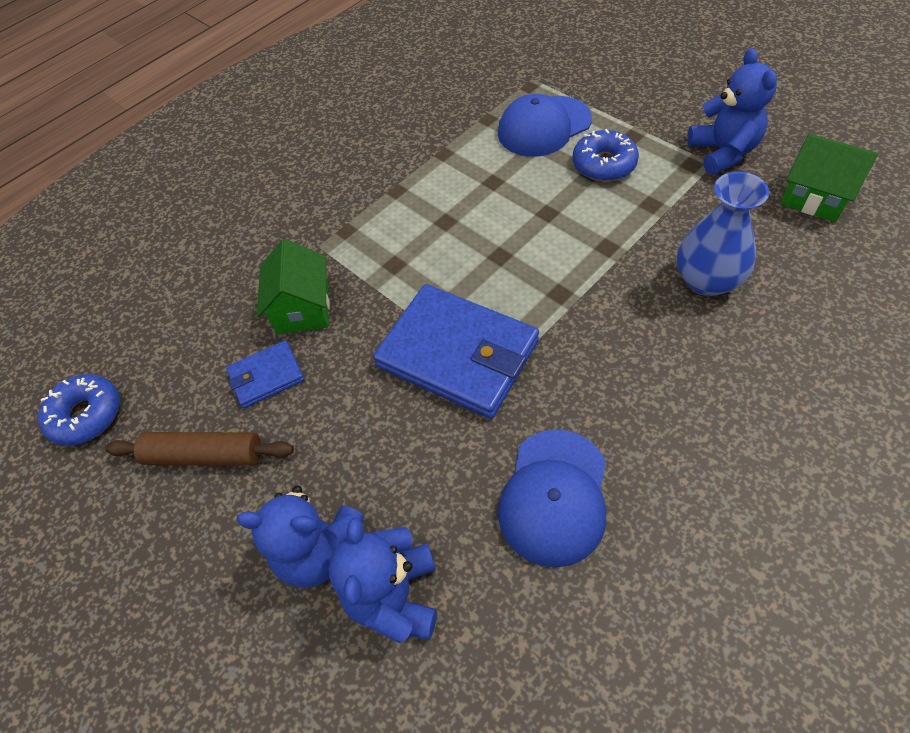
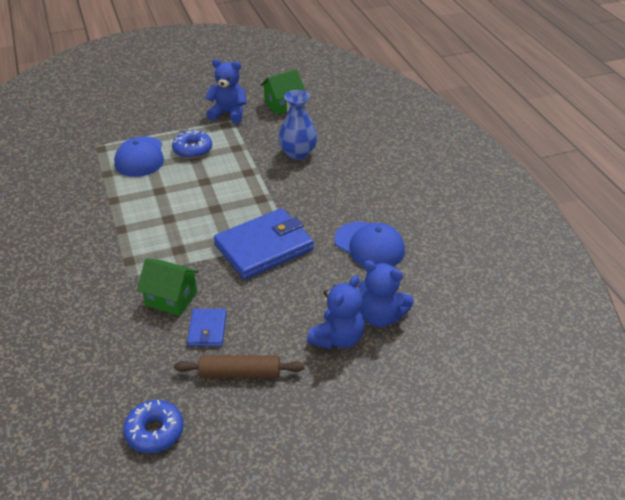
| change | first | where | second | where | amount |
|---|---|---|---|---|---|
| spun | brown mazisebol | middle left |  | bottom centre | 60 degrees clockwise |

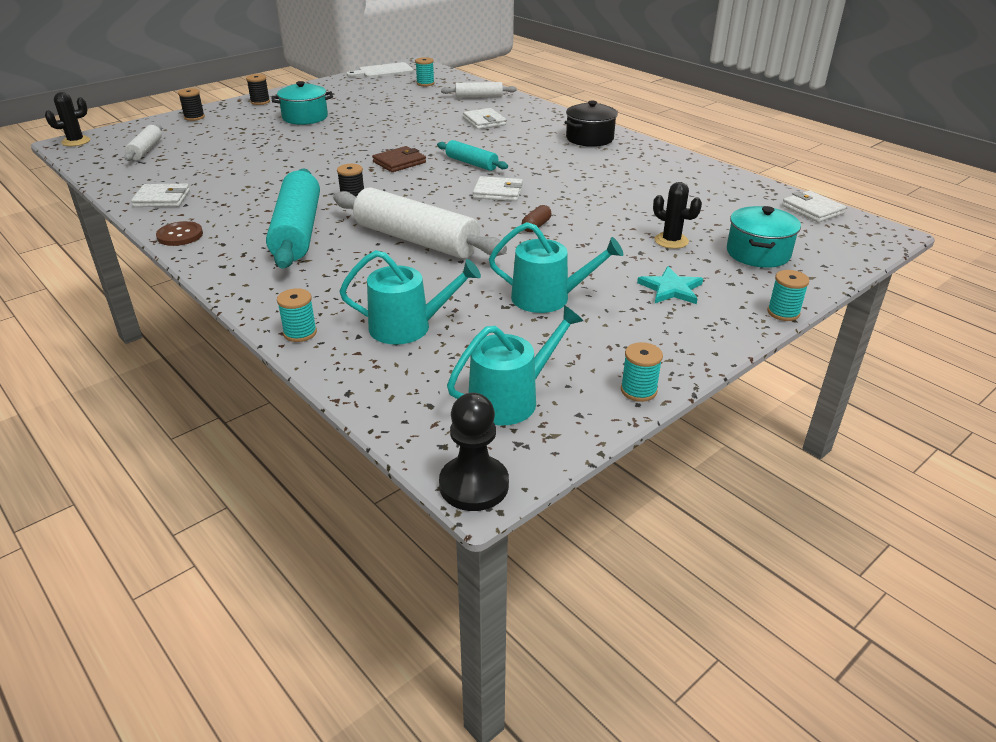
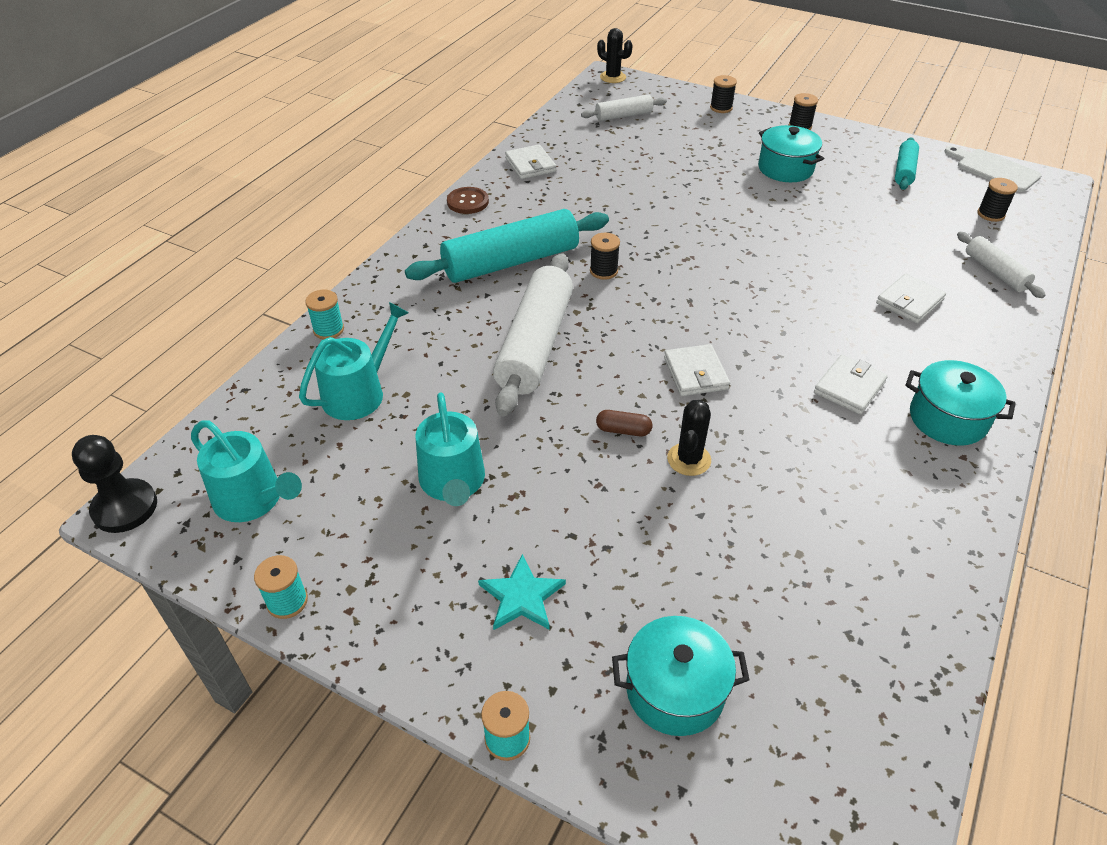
| change | first | where | second | where | amount |
|---|---|---|---|---|---|
| spun | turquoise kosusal (no. 1 from left in the first image) | centre | turquoise kosusal (no. 2 from left) | middle left | 120 degrees counterclockwise |
| relocated | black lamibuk (no. 2 from left) | top right |  | centre |  |
| relocated | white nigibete (no. 4 from left in the first image) | top right | white nigibete (no. 3 from left) | middle right |  |
| relocated | turquoise mazisebol (no. 2 from left) | top centre |  | top right |  |
| colour | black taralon | top centre | turquoise taralon (no. 3 from left) | middle right |  |
| colour | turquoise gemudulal (no. 2 from left) | top centre | black gemudulal (no. 4 from left) | top right |  |
| missing | brown nigibete | top centre |  |  |  |

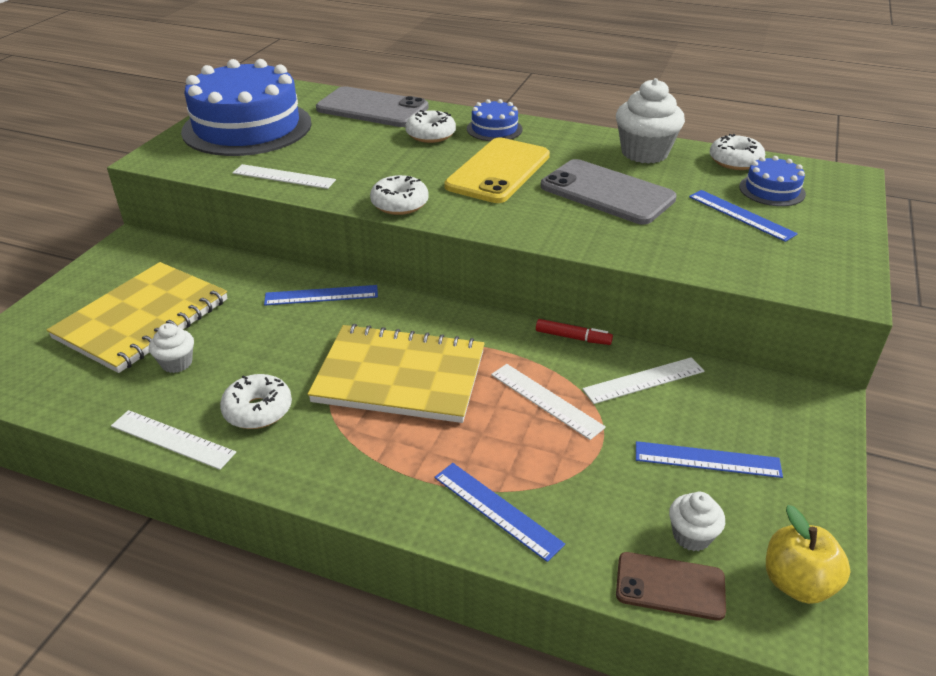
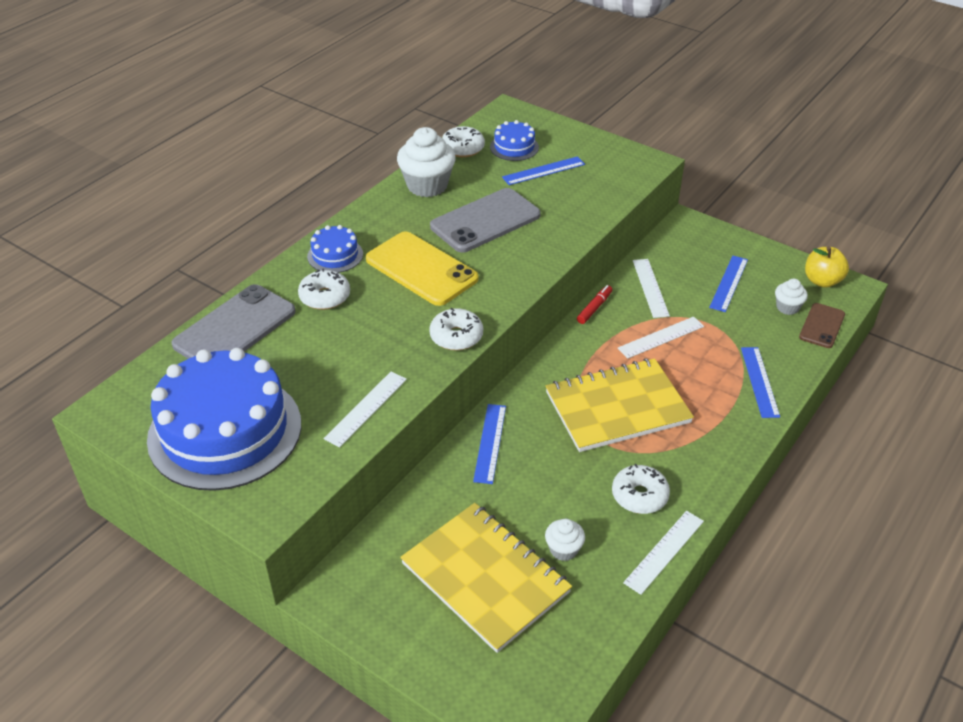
| change | first | where | second | where | amount |
|---|---|---|---|---|---|
| spun | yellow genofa (no. 2 from left) | centre |  | centre | 45 degrees clockwise |
| spun | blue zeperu (no. 2 from left in the first image) | bottom centre | blue zeperu (no. 4 from left) | middle right | 60 degrees counterclockwise |

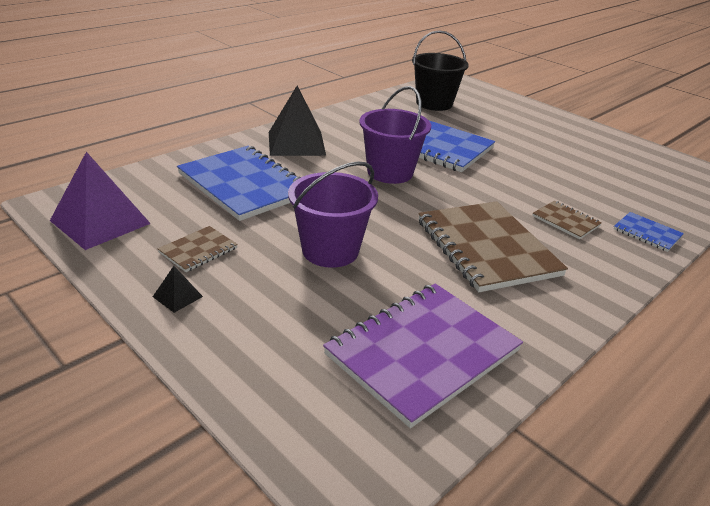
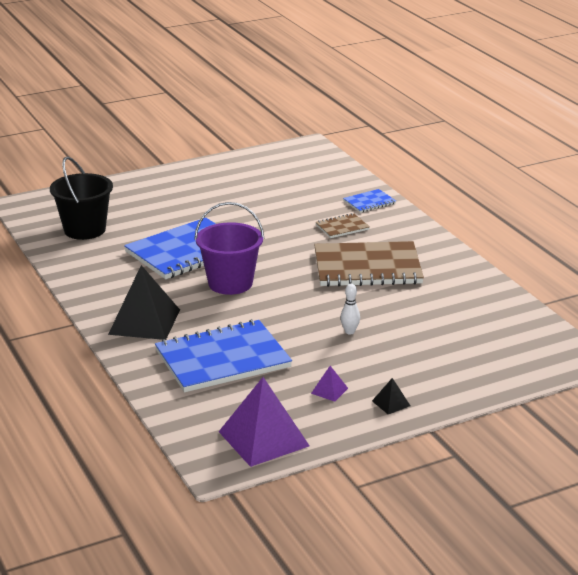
| change | first | where | second | where | amount |
|---|---|---|---|---|---|
| exchanged | brown genofa (no. 1 from left) | middle left | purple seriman (no. 2 from left) | bottom centre |  |
| exchanged | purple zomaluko (no. 1 from left) | centre | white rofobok | centre |  |
| missing | purple genofa | bottom centre |  |  |  |

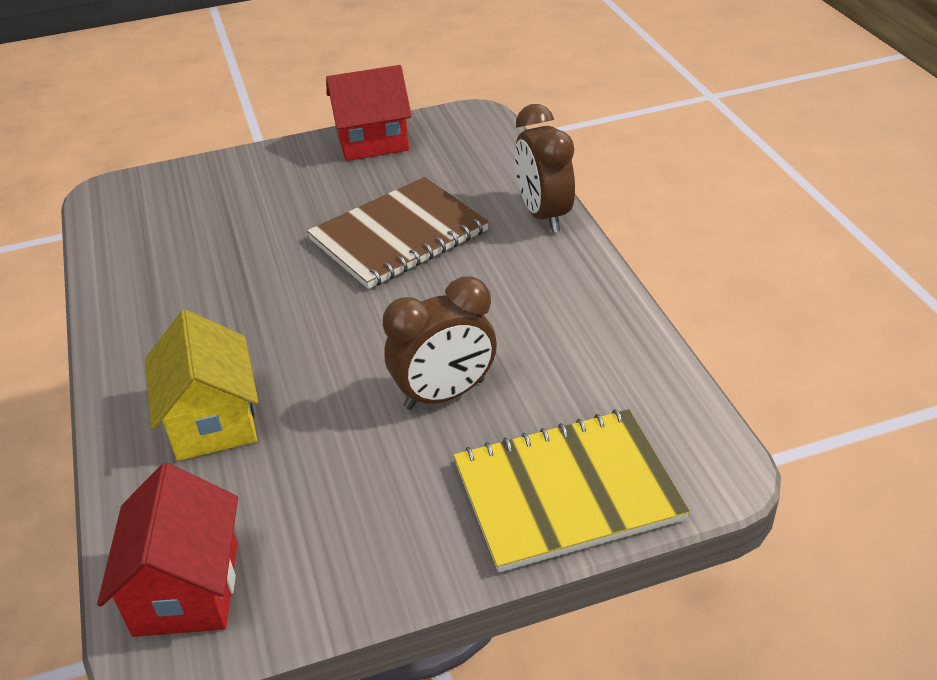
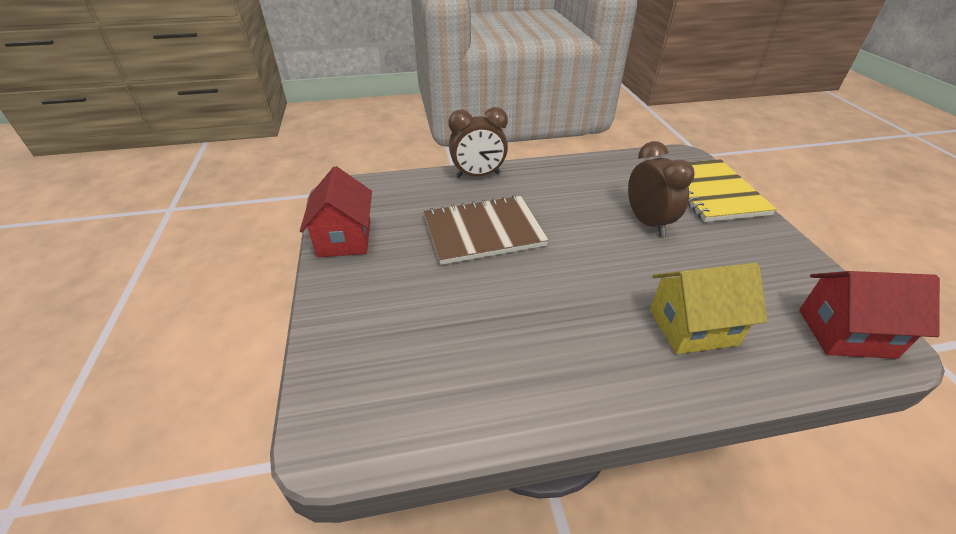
| change | first | where | second | where | amount |
|---|---|---|---|---|---|
| spun | brown genofa | centre |  | centre | 75 degrees counterclockwise |

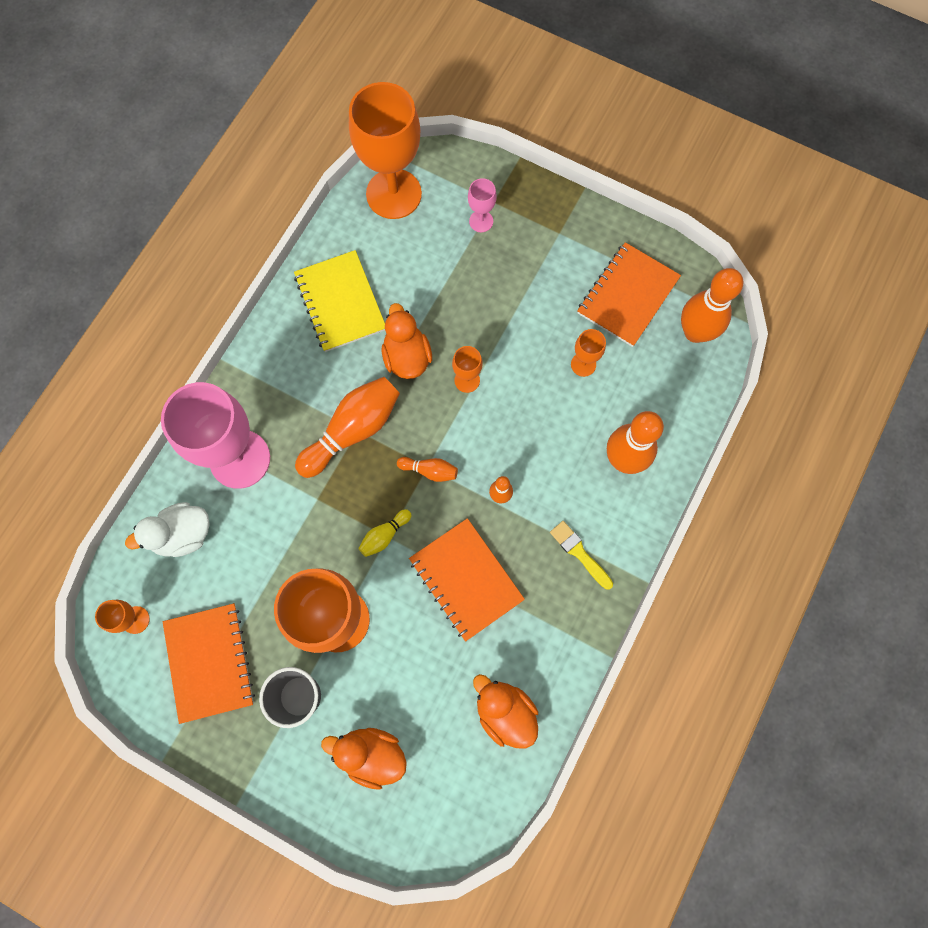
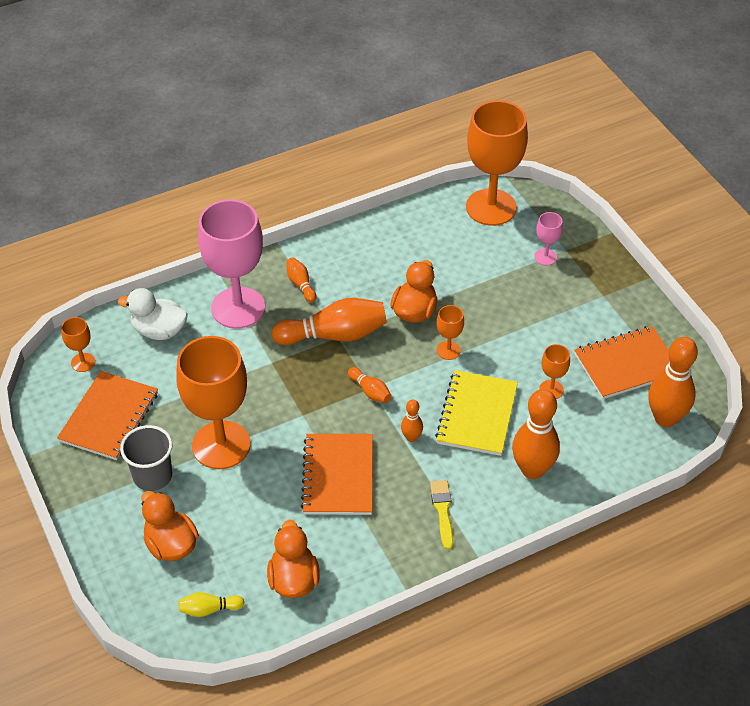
| change | first | where | second | where | amount |
|---|---|---|---|---|---|
| relocated | yellow rofobok | centre |  | bottom left |  |
| appeared |  |  | orange rofobok (no. 1 from left) | centre |  |
| relocated | yellow genofa | top centre |  | centre |  |

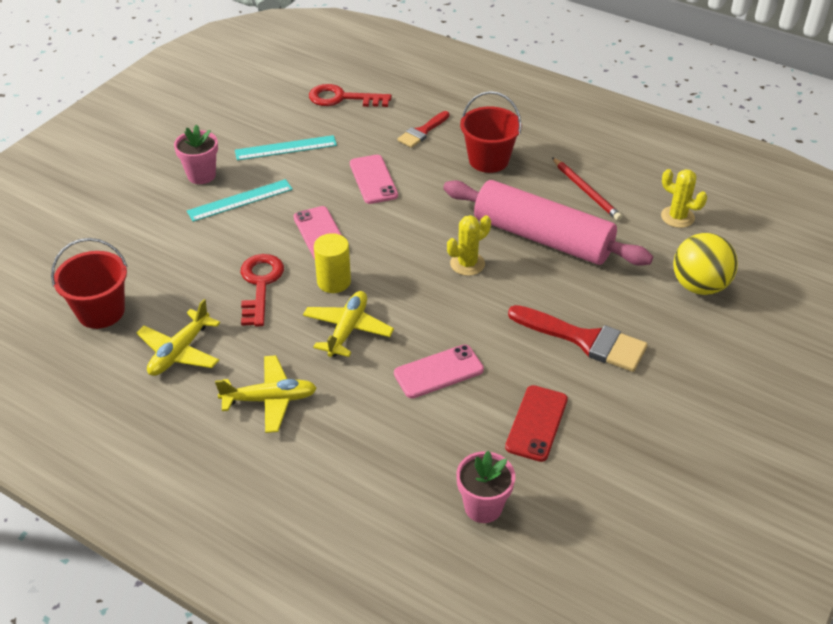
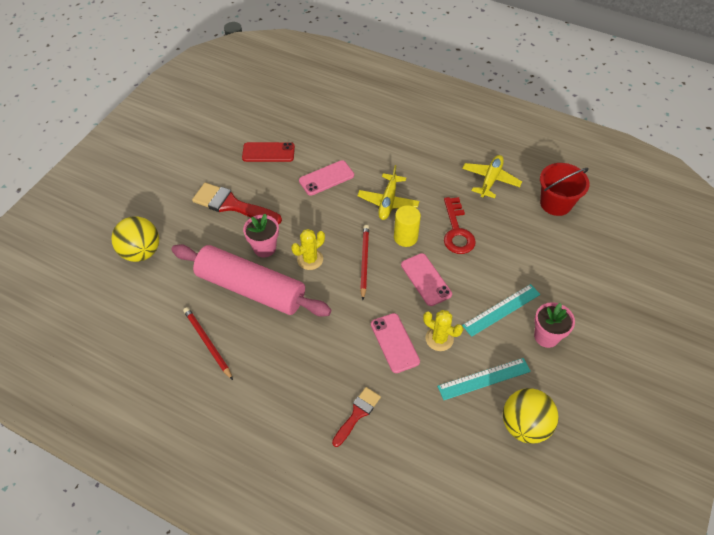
| change | first | where | second | where | amount |
|---|---|---|---|---|---|
| spun | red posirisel | bottom centre |  | top centre | 75 degrees clockwise |
| relocated | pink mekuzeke (no. 2 from left in the first image) | bottom centre | pink mekuzeke (no. 1 from left) | centre |  |
| appeared |  |  | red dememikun (no. 2 from left) | centre |  |
| relocated | yellow lamibuk (no. 2 from left) | top right |  | centre |  |
| appeared |  |  | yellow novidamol (no. 2 from left) | bottom right |  |
| missing | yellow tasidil (no. 2 from left) | middle left |  |  |  |
| missing | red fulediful (no. 2 from left) | top centre |  |  |  |
| missing | red zomaluko (no. 2 from left) | top centre |  |  |  |

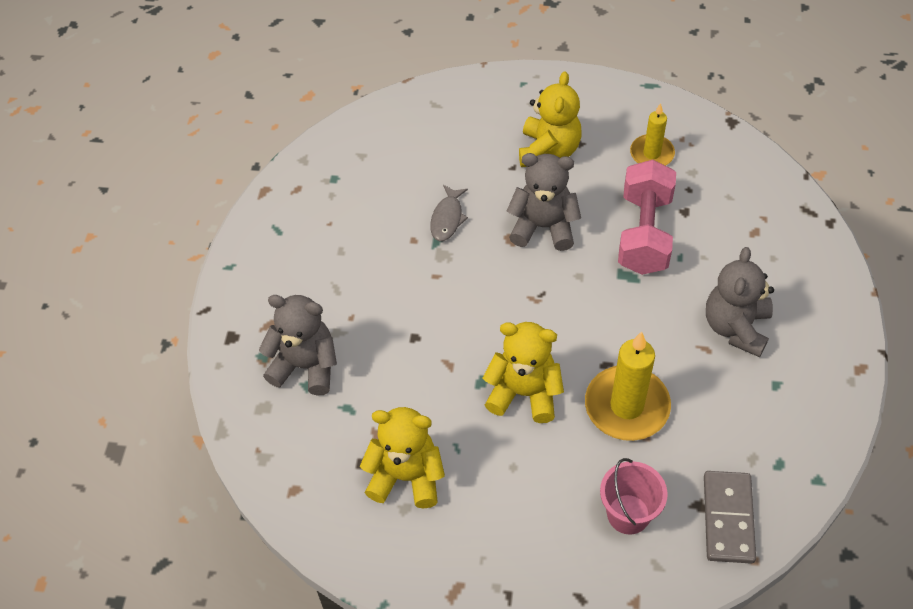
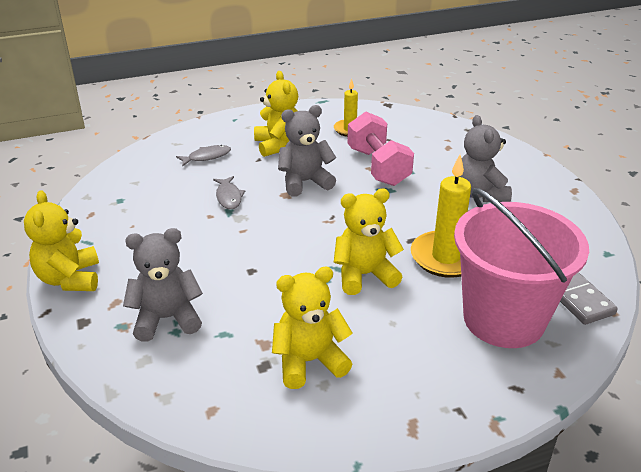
| change | first | where | second | where | amount |
|---|---|---|---|---|---|
| appeared |  |  | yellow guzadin (no. 1 from left) | middle left |  |
| appeared |  |  | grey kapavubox (no. 1 from left) | top left |  |
| size | pink zomaluko | bottom right |  | middle right | x2.10 |

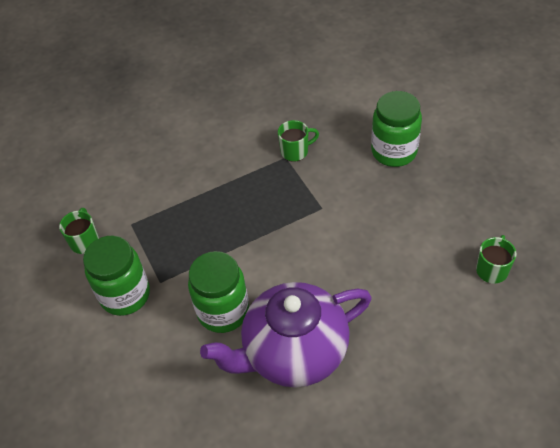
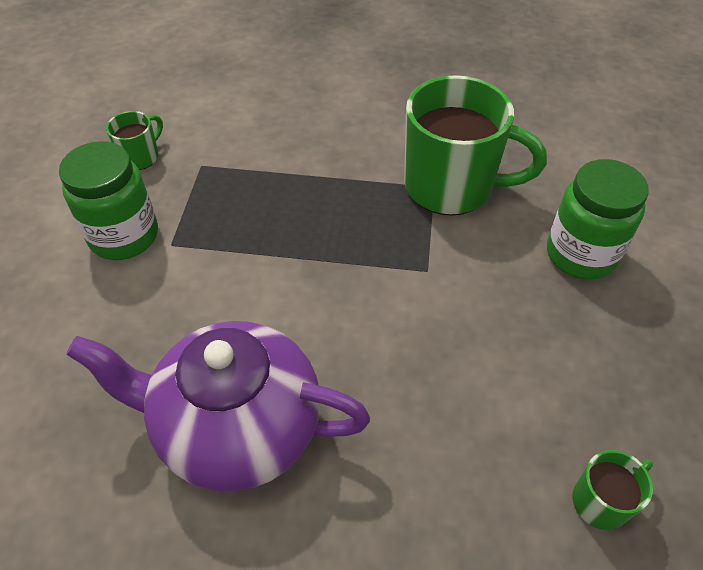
| change | first | where | second | where | amount |
|---|---|---|---|---|---|
| size | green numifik (no. 2 from left) | top centre |  | top right | x2.20 |
| missing | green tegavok (no. 2 from left) | centre |  |  |  |

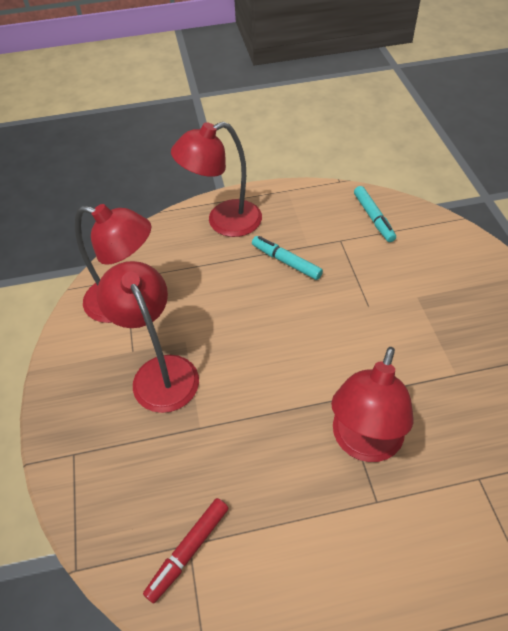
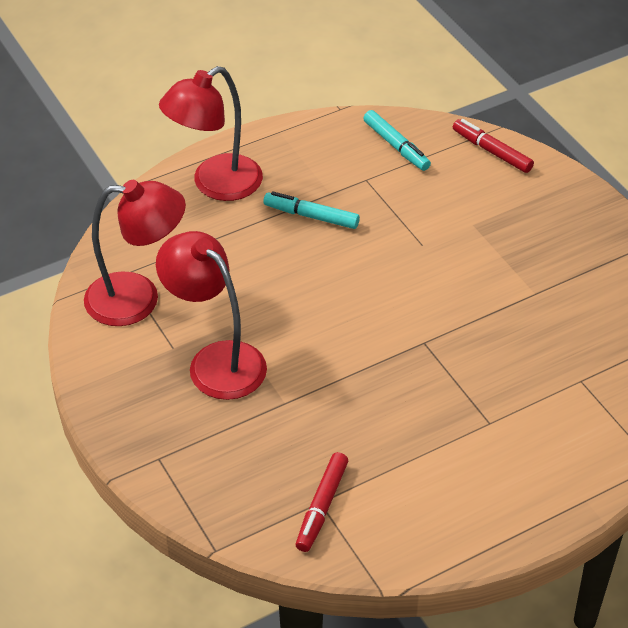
| change | first | where | second | where | amount |
|---|---|---|---|---|---|
| appeared |  |  | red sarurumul (no. 2 from left) | top right |  |
| missing | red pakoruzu (no. 4 from left) | middle right |  |  |  |

